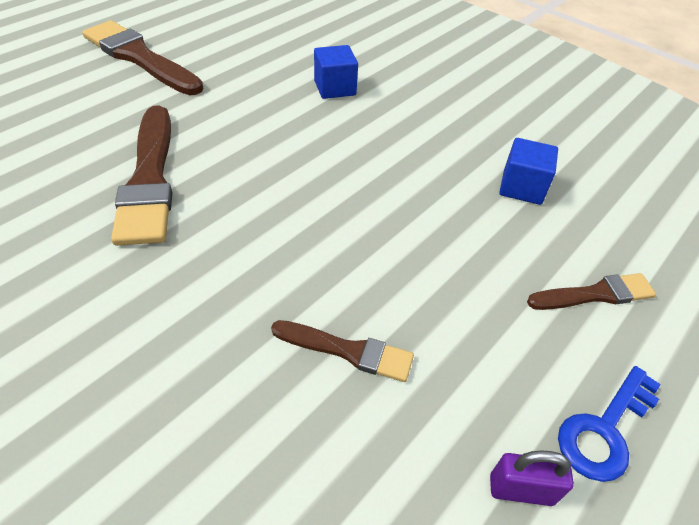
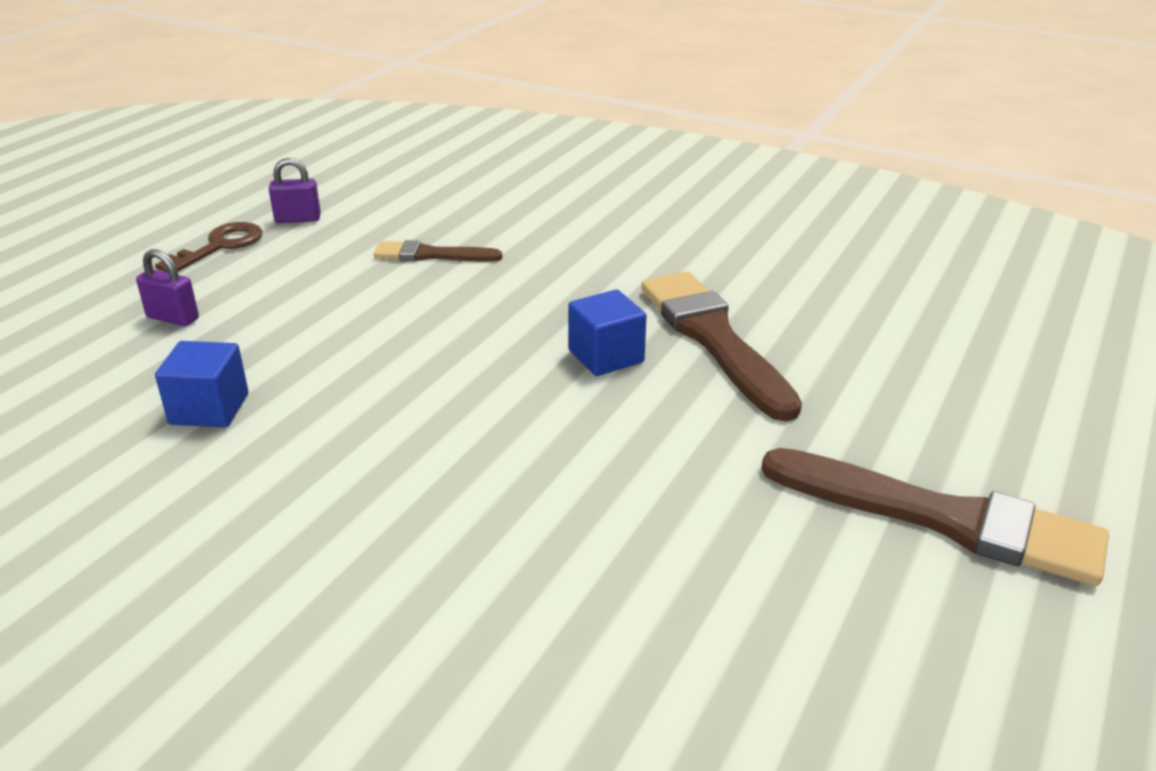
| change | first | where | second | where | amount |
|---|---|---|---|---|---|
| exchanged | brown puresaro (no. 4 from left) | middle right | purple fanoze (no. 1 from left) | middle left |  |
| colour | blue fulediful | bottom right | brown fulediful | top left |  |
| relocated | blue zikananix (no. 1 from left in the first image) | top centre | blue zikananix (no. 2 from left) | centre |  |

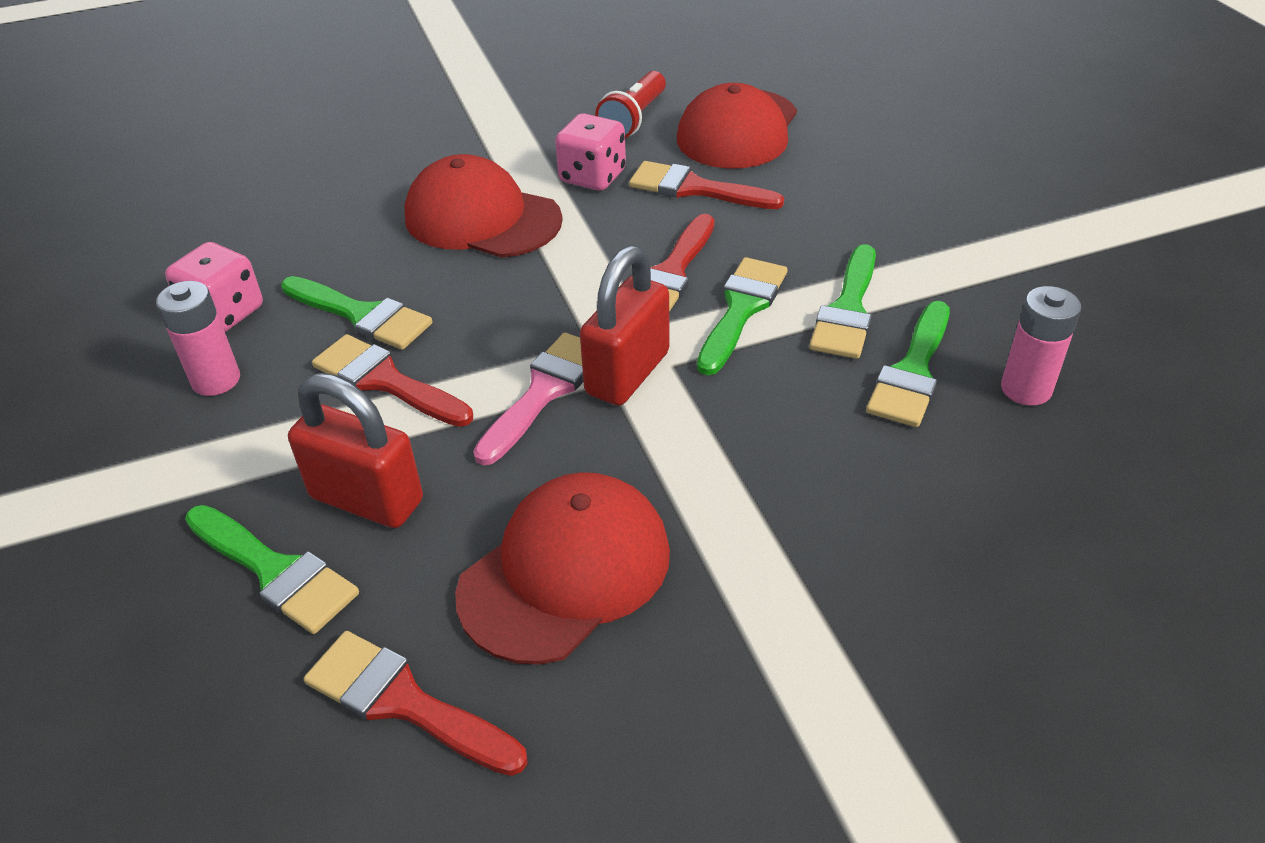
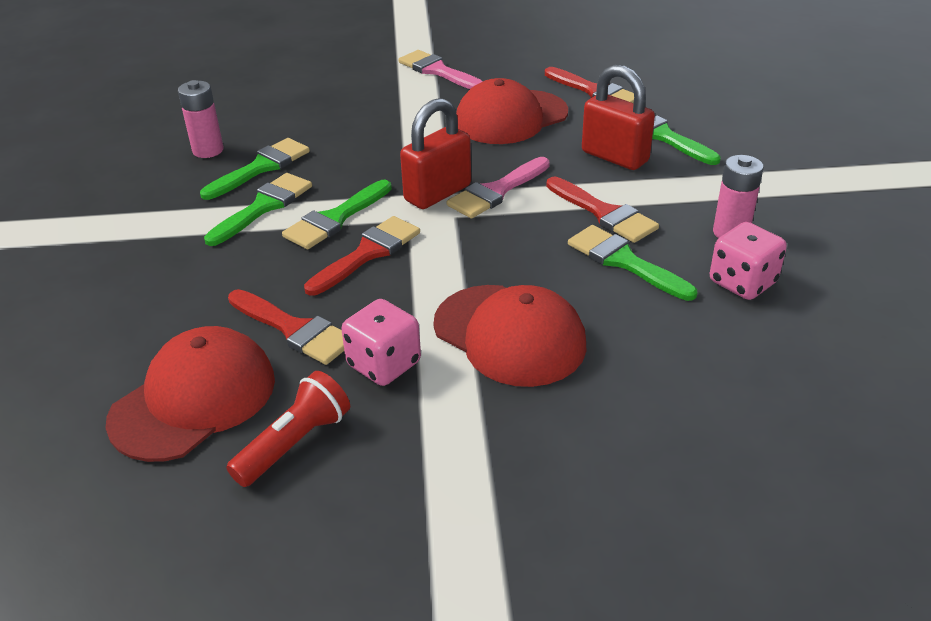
| change | first | where | second | where | amount |
|---|---|---|---|---|---|
| appeared |  |  | pink puresaro (no. 1 from left) | top centre |  |

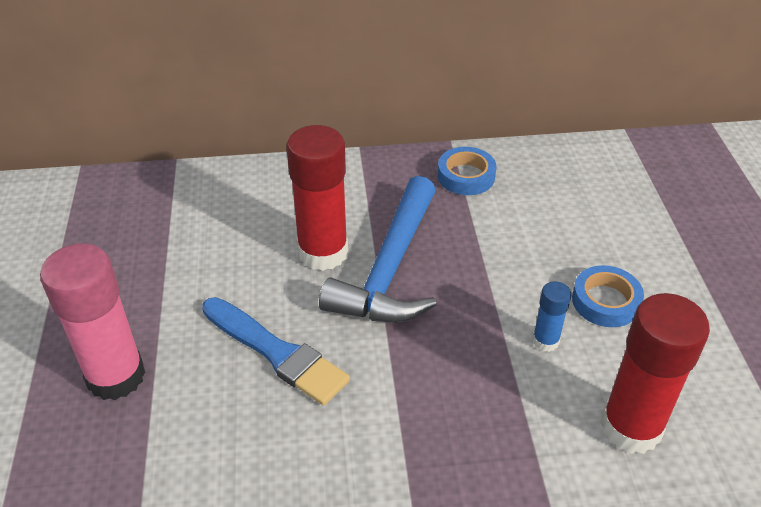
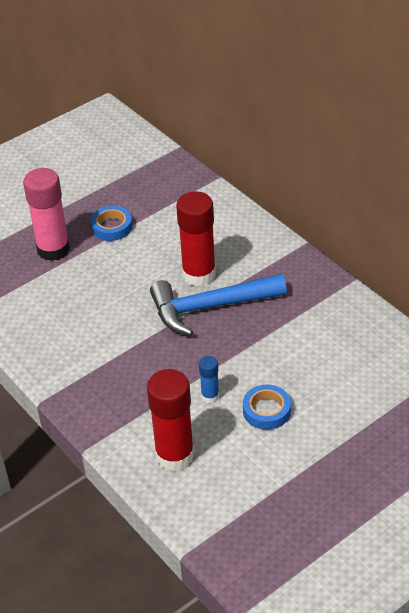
| change | first | where | second | where | amount |
|---|---|---|---|---|---|
| relocated | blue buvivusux (no. 1 from left) | centre |  | middle left |  |
| missing | blue puresaro | bottom centre |  |  |  |

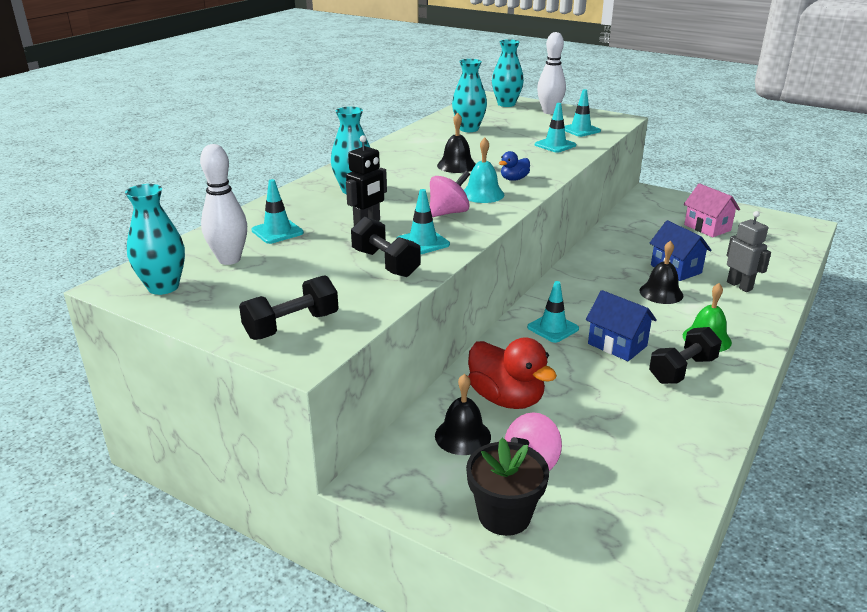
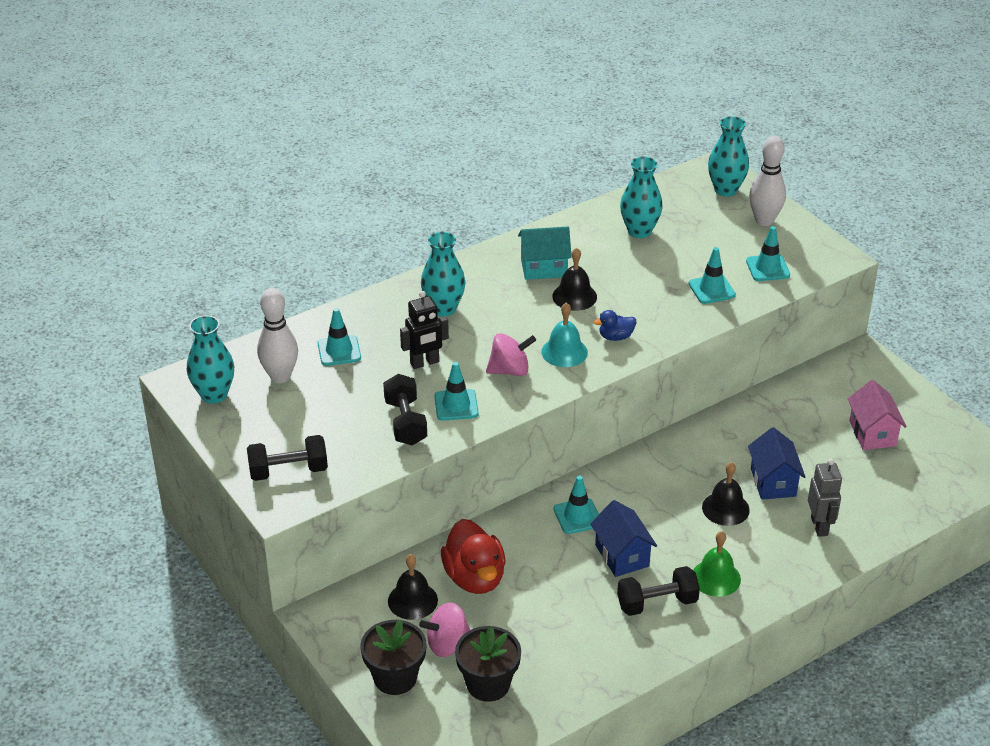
| change | first | where | second | where | amount |
|---|---|---|---|---|---|
| appeared |  |  | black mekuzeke (no. 2 from left) | bottom centre |  |
| appeared |  |  | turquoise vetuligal | centre |  |

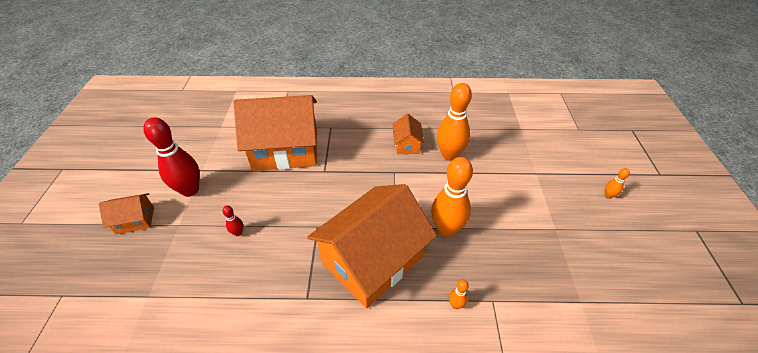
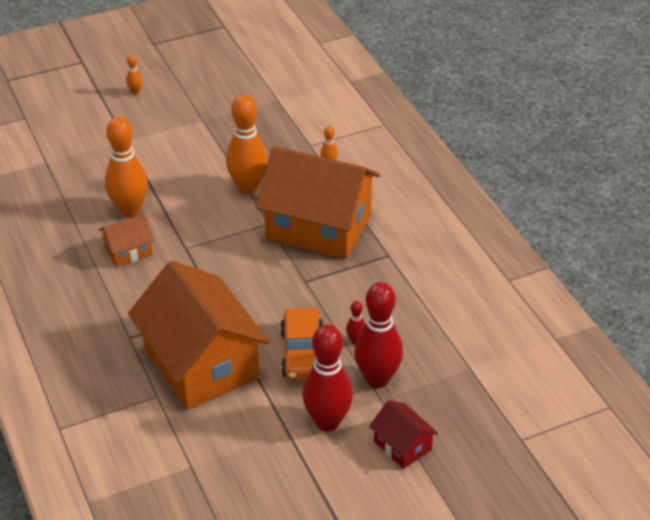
| change | first | where | second | where | amount |
|---|---|---|---|---|---|
| appeared |  |  | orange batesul | centre |  |
| appeared |  |  | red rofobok (no. 3 from left) | centre |  |
| colour | orange vetuligal (no. 1 from left) | middle left | red vetuligal | bottom centre |  |

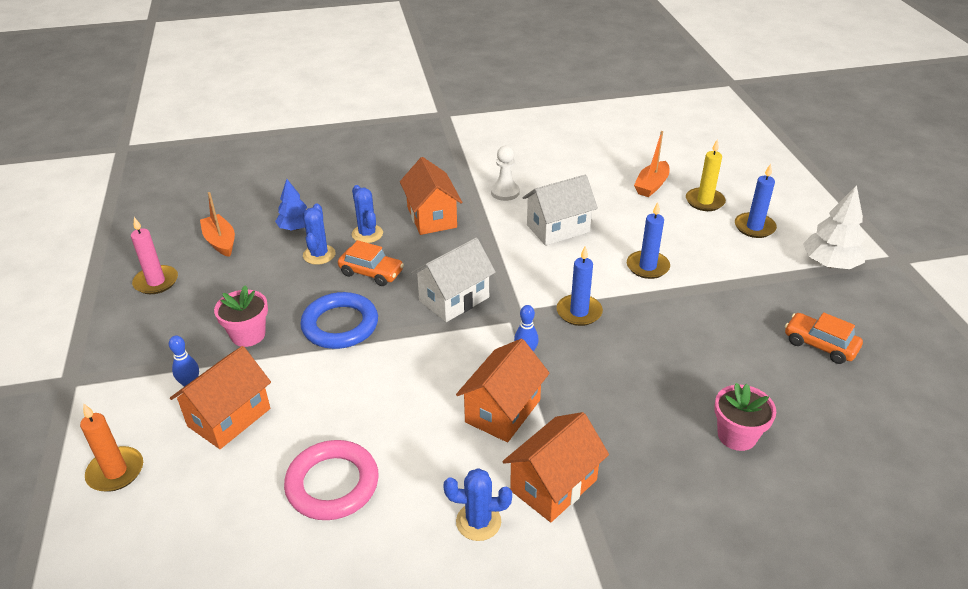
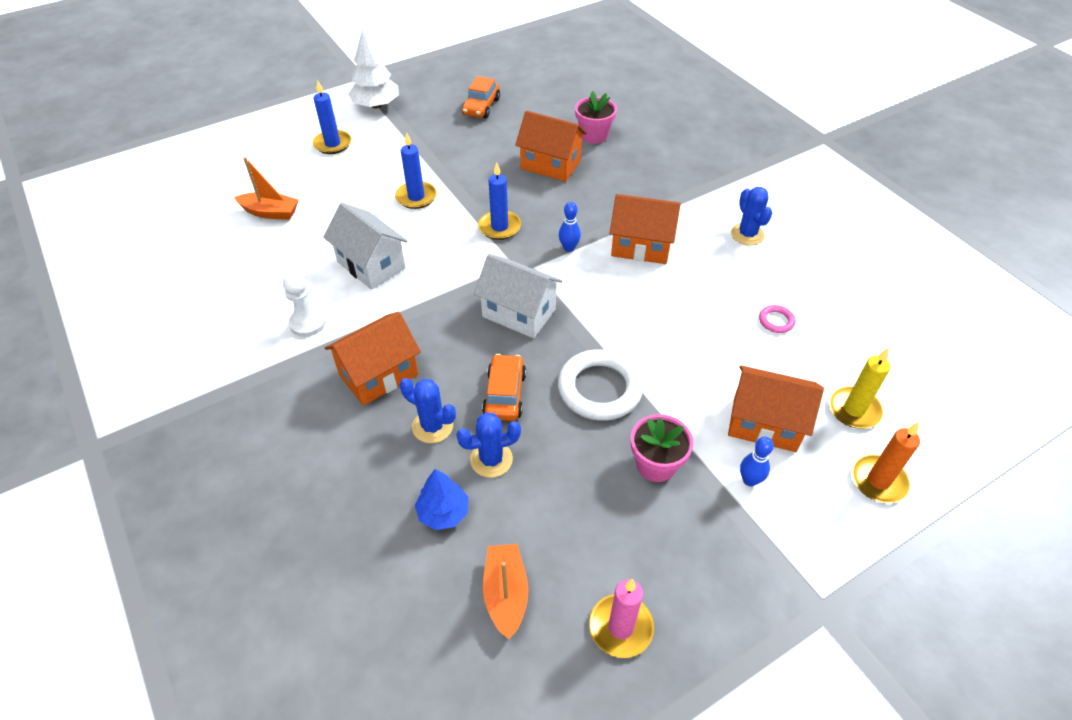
| change | first | where | second | where | amount |
|---|---|---|---|---|---|
| spun | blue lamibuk (no. 2 from left in the first image) | centre | blue lamibuk (no. 1 from left) | centre | 75 degrees clockwise |
| spun | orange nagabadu (no. 1 from left in the first image) | middle left | orange nagabadu (no. 2 from left) | bottom centre | 135 degrees clockwise |
| relocated | orange vetuligal (no. 4 from left in the first image) | bottom centre | orange vetuligal (no. 2 from left) | top centre |  |
| colour | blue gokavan | centre | white gokavan | centre |  |
| size | pink gokavan | bottom centre |  | middle right | x0.45 |
| relocated | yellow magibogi | top right |  | middle right |  |

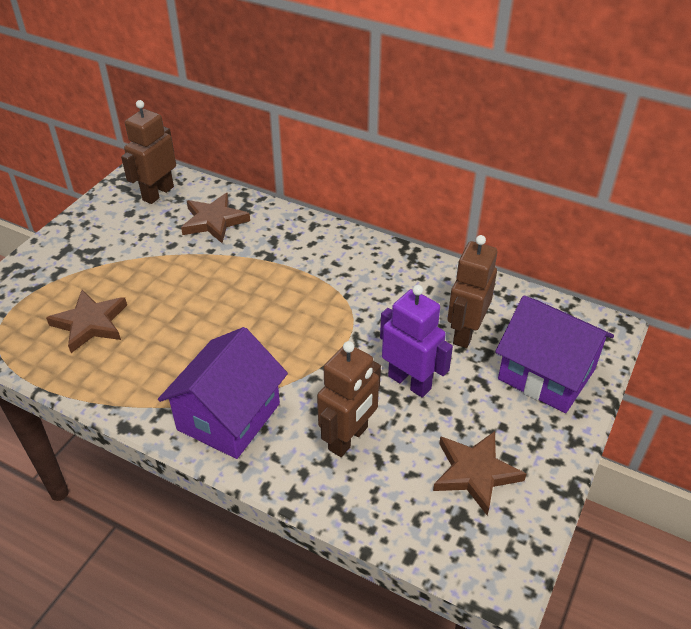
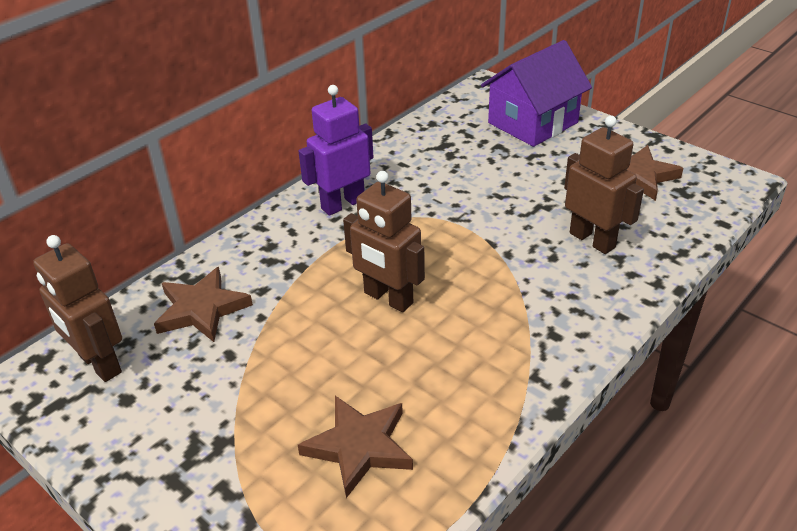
| change | first | where | second | where | amount |
|---|---|---|---|---|---|
| relocated | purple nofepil | centre |  | top centre |  |
| relocated | brown nofepil (no. 3 from left in the first image) | middle right | brown nofepil (no. 2 from left) | centre |  |
| missing | purple vetuligal (no. 1 from left) | middle left |  |  |  |

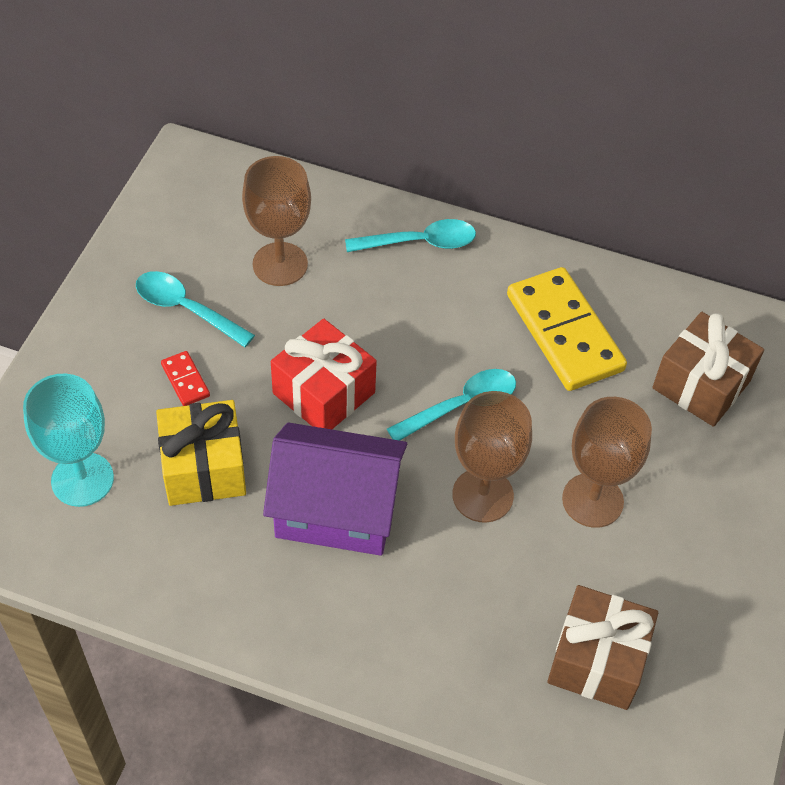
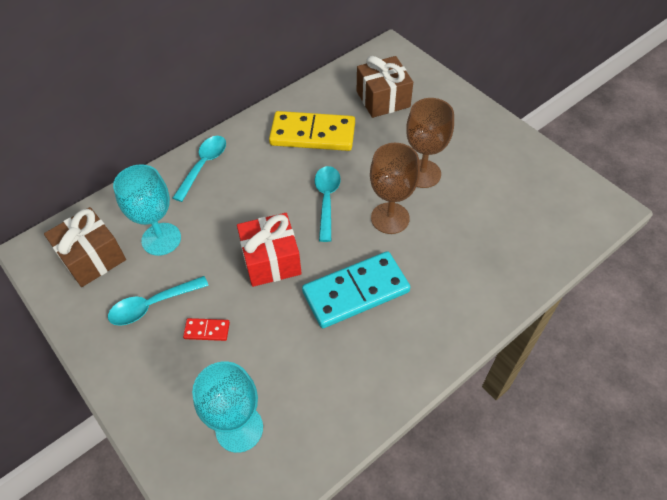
| change | first | where | second | where | amount |
|---|---|---|---|---|---|
| relocated | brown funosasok (no. 1 from left) | bottom right |  | middle left |  |
| colour | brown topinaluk (no. 1 from left) | top centre | turquoise topinaluk (no. 1 from left) | middle left |  |
| exchanged | purple vetuligal | centre | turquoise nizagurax | centre |  |
| missing | yellow funosasok | middle left |  |  |  |

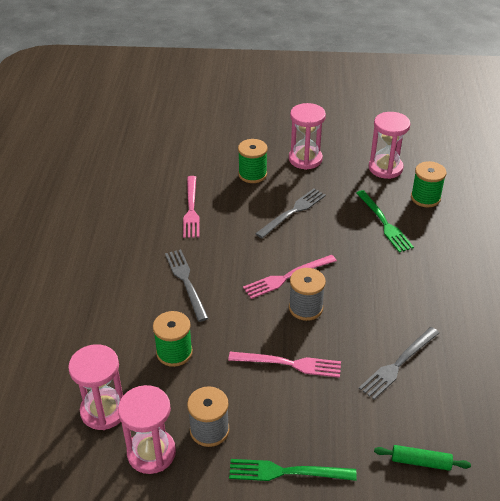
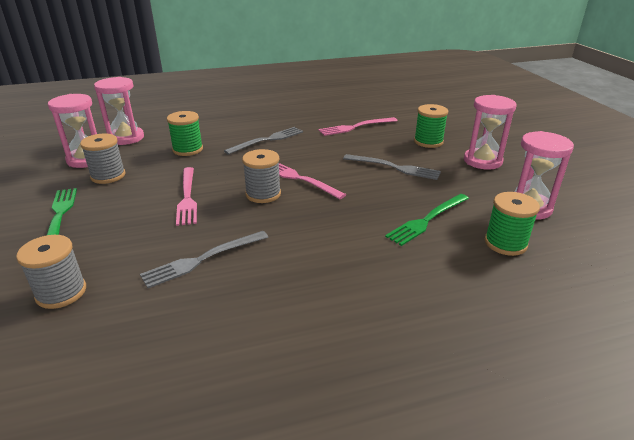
| change | first | where | second | where | amount |
|---|---|---|---|---|---|
| exchanged | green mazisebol | bottom right | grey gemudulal (no. 1 from left) | middle left |  |
| spun | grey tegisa (no. 3 from left in the first image) | bottom right | grey tegisa (no. 1 from left) | middle left | 60 degrees counterclockwise |

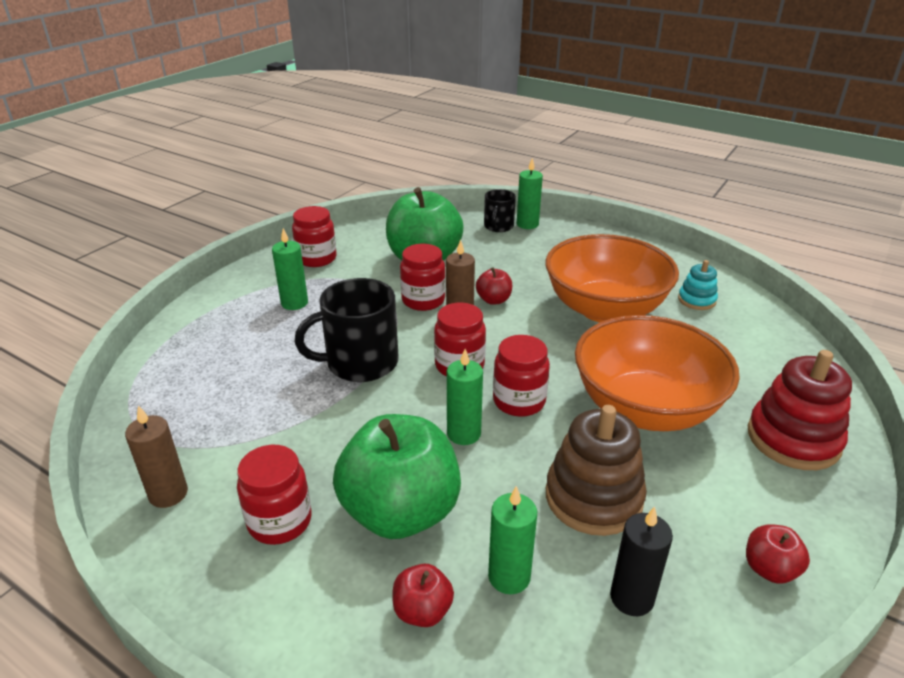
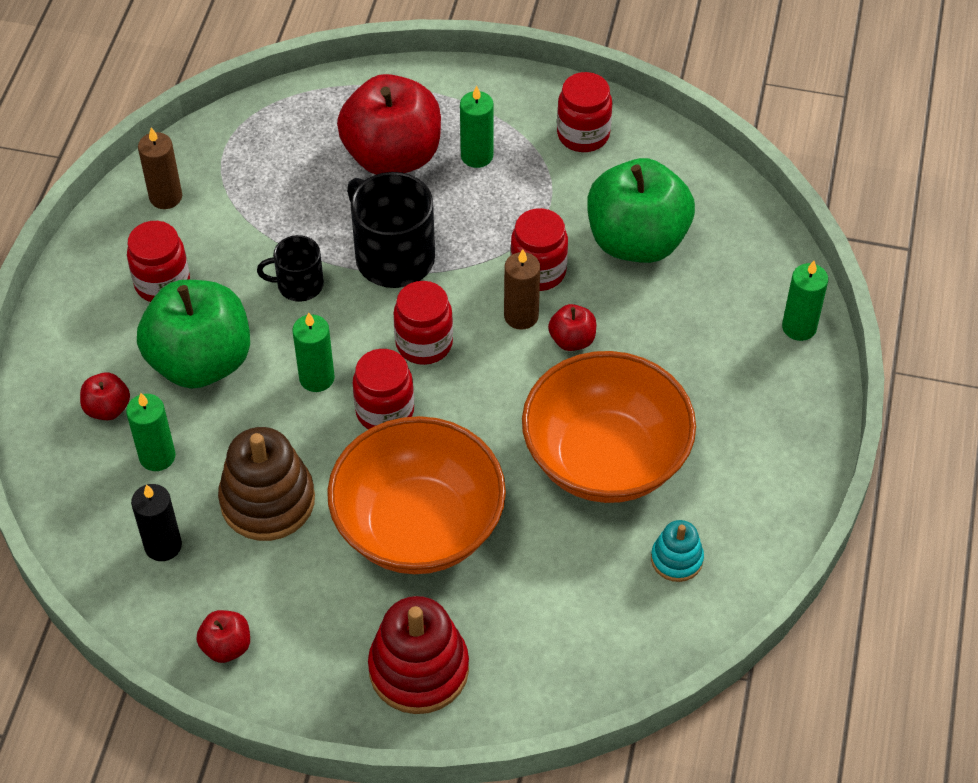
| change | first | where | second | where | amount |
|---|---|---|---|---|---|
| relocated | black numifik (no. 2 from left in the first image) | top centre | black numifik (no. 1 from left) | middle left |  |
| appeared |  |  | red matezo (no. 3 from left) | top centre |  |

